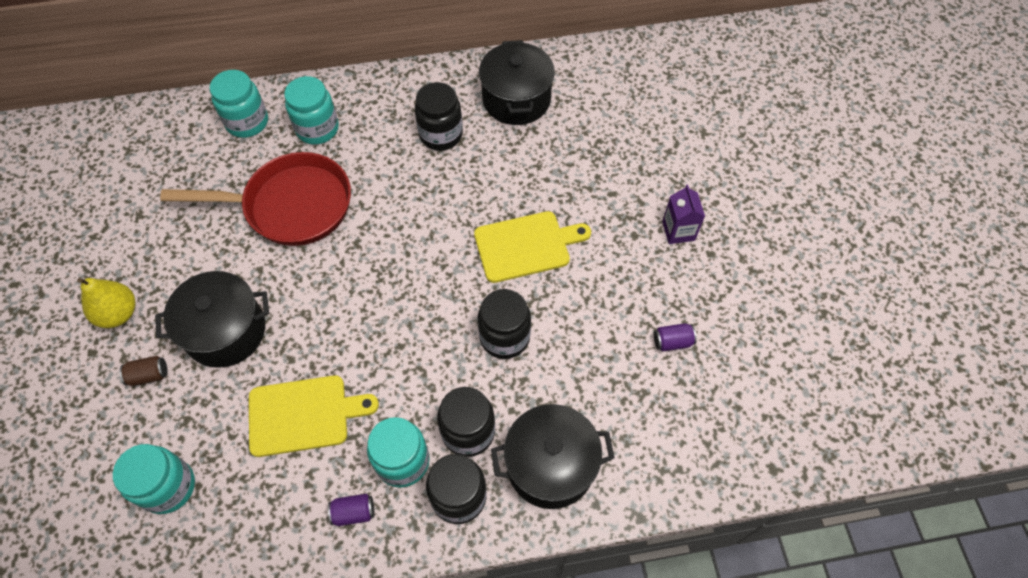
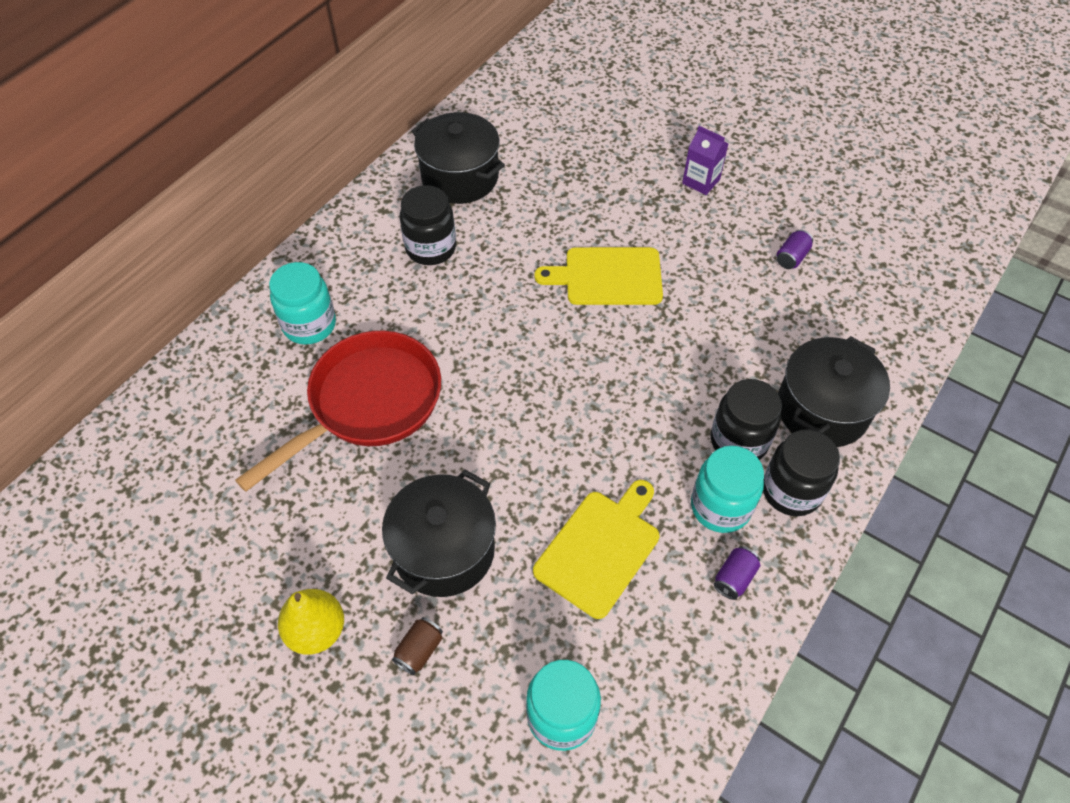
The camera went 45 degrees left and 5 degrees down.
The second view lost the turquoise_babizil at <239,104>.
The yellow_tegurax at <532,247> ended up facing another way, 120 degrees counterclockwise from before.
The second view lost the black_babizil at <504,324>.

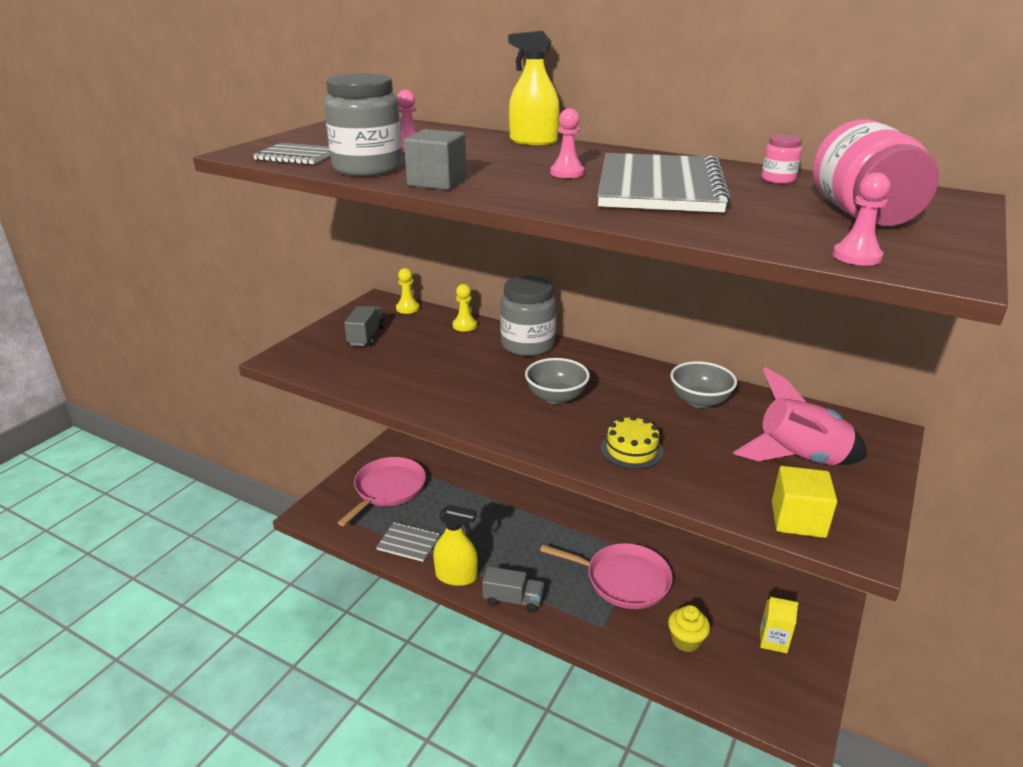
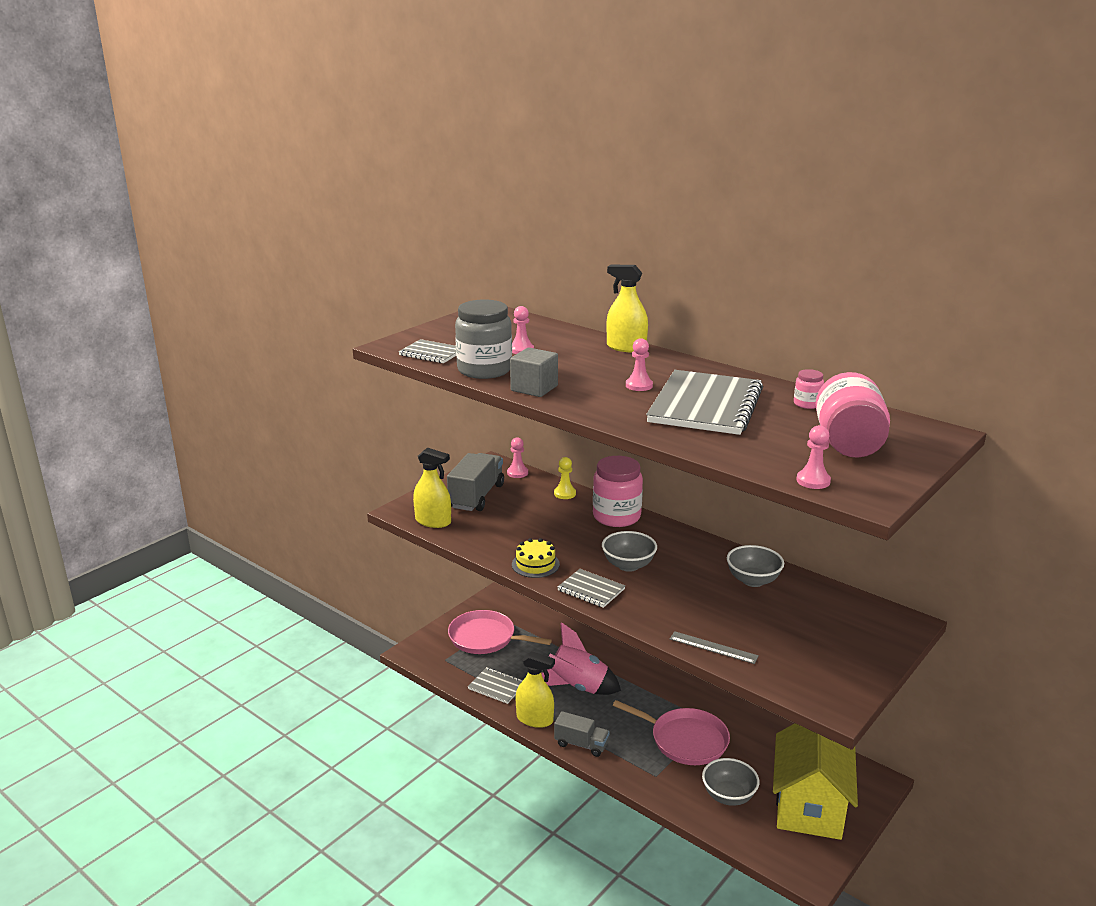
The camera went 10 degrees right and 5 degrees down.
The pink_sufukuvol at <382,491> ended up facing another way, 105 degrees counterclockwise from before.
The size of the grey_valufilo at <364,326> changed by a factor of 1.60.
What was the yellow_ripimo at <408,291> turned into the pink_ripimo at <517,457>.
What was the grey_babizil at <528,316> turned into the pink_babizil at <618,491>.
The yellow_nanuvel ended up elsewhere, having gone from <632,442> to <536,558>.
Where the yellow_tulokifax stood at <689,628>, the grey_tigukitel came to stand at <730,782>.
The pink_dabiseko ended up elsewhere, having gone from <800,416> to <581,658>.
Where the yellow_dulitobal stood at <779,625>, the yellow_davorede came to stand at <815,781>.
The second view lost the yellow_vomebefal at <804,502>.
The second view gained the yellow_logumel at <432,488>.
The second view gained the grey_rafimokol at <591,588>.
The second view gained the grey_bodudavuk at <714,647>.

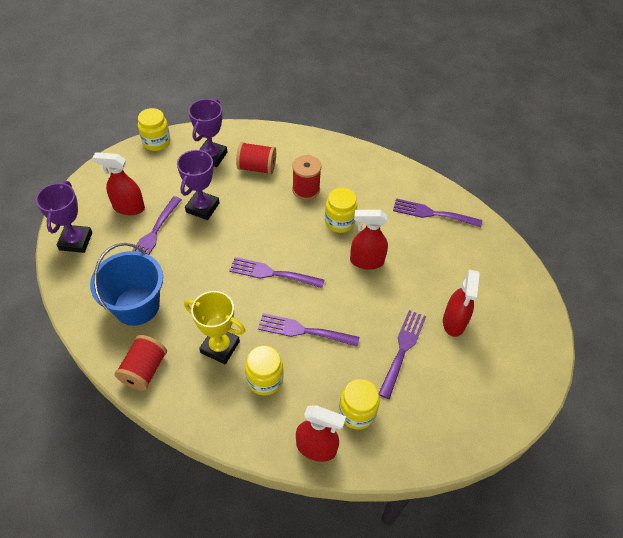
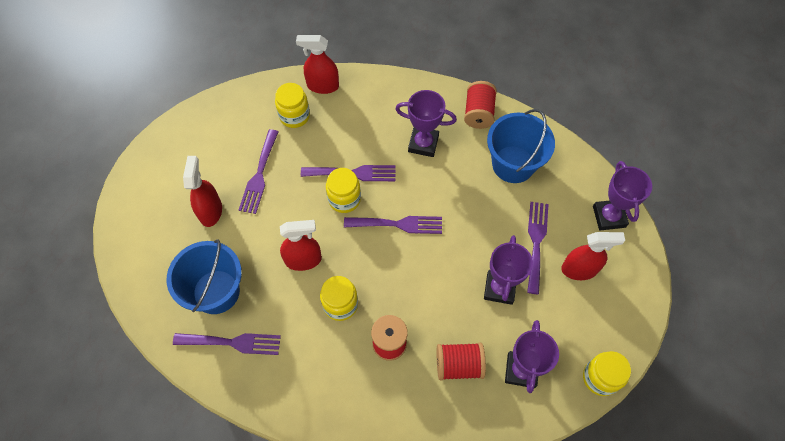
The camera went 170 degrees right and 10 degrees up.
What was the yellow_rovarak at <214,327> turned into the purple_rovarak at <426,123>.
The yellow_babizil ended up elsewhere, having gone from <264,370> to <343,190>.
The second view gained the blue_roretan at <204,276>.

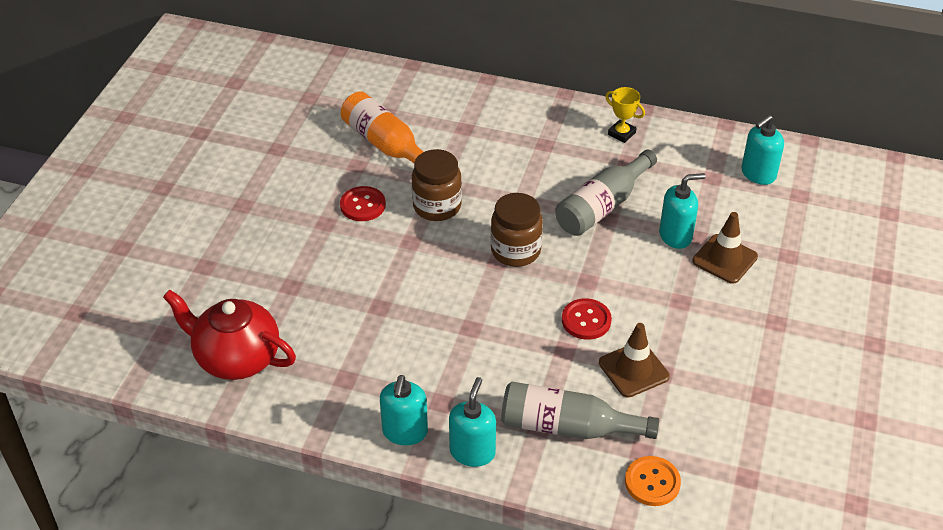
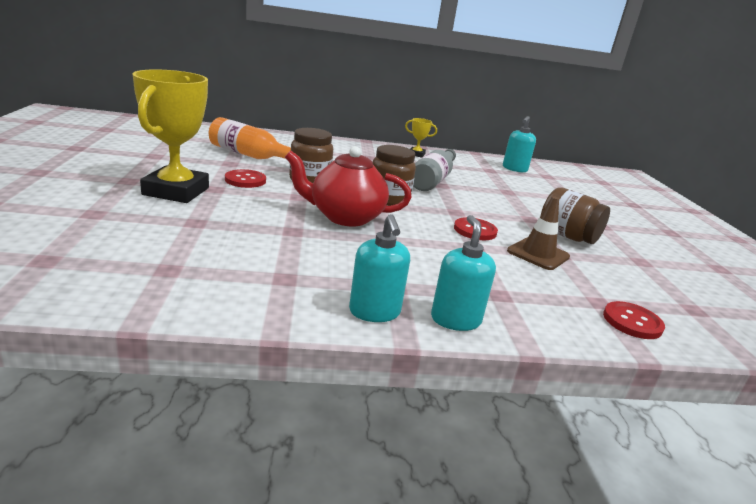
The camera went 25 degrees left and 20 degrees down.
The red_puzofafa ended up elsewhere, having gone from <229,335> to <348,186>.
The second view lost the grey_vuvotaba at <580,410>.
What was the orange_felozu at <653,481> turned into the red_felozu at <634,320>.
The second view lost the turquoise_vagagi at <682,211>.
The second view lost the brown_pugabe at <725,248>.
The second view gained the yellow_rovarak at <171,136>.
The second view gained the brown_babizil at <575,215>.

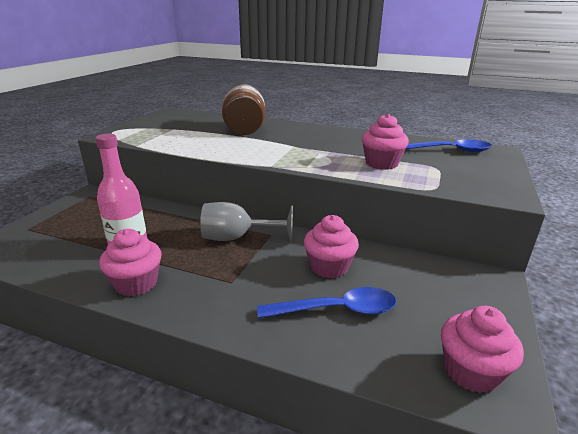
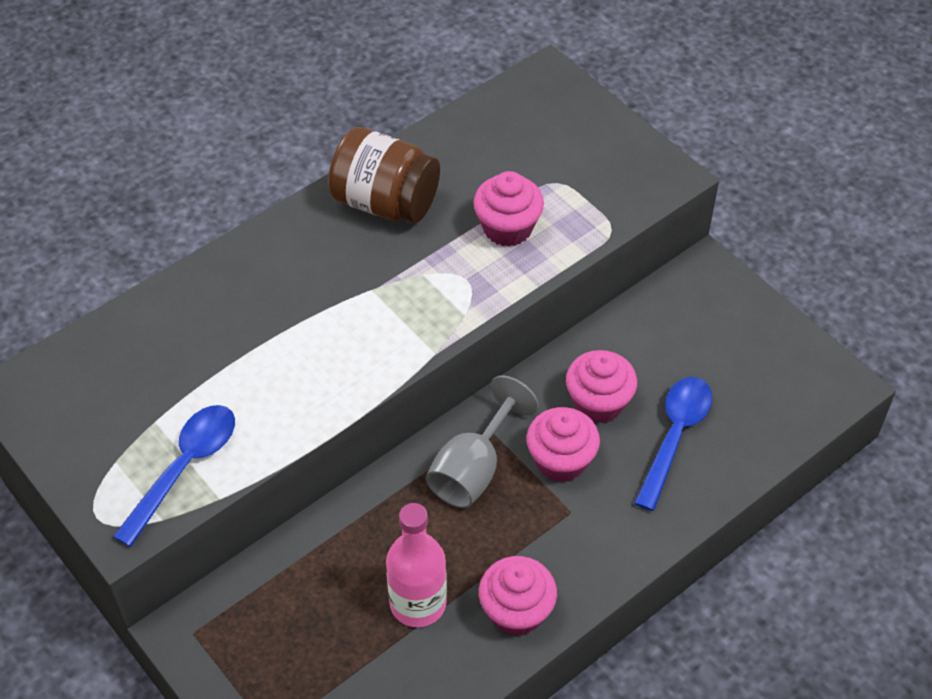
The camera went 60 degrees left and 25 degrees up.
The brown_babizil ended up elsewhere, having gone from <243,109> to <384,175>.
The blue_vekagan ended up elsewhere, having gone from <449,146> to <174,476>.
The pink_tulokifax ended up elsewhere, having gone from <482,349> to <563,444>.

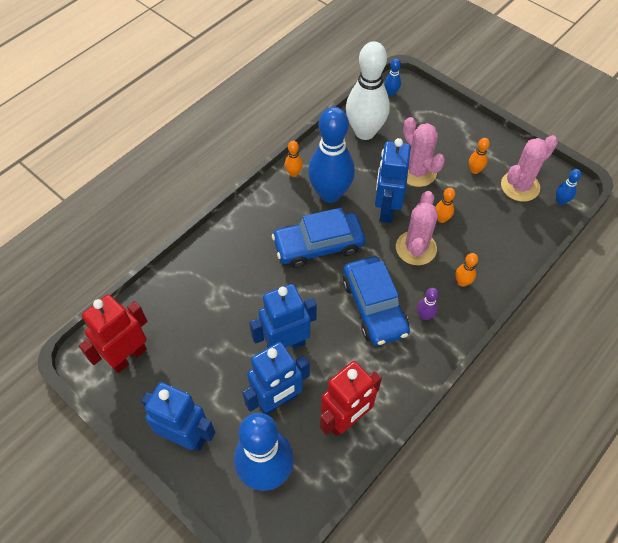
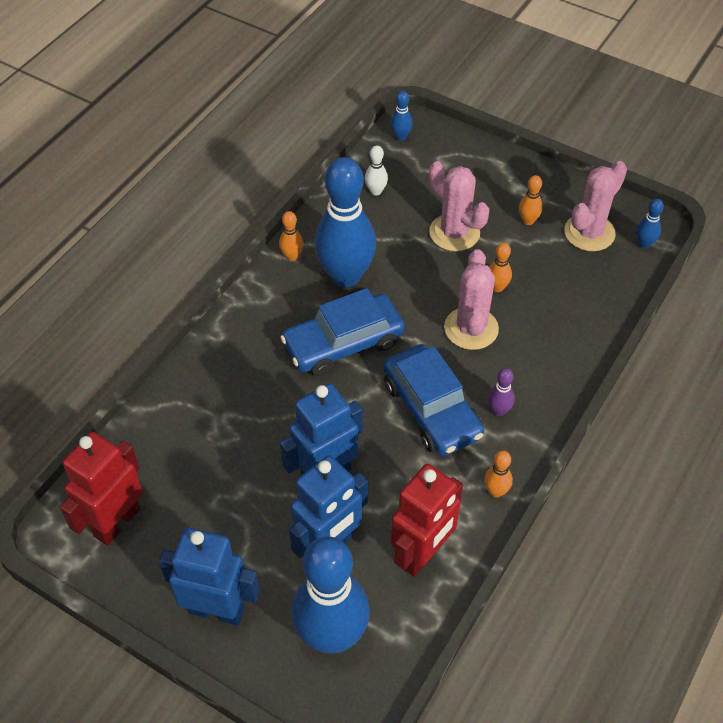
The camera went 10 degrees left and 5 degrees down.
The size of the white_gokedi at <368,90> changed by a factor of 0.41.
The second view lost the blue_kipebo at <393,180>.
The orange_gokedi ended up elsewhere, having gone from <467,270> to <498,474>.

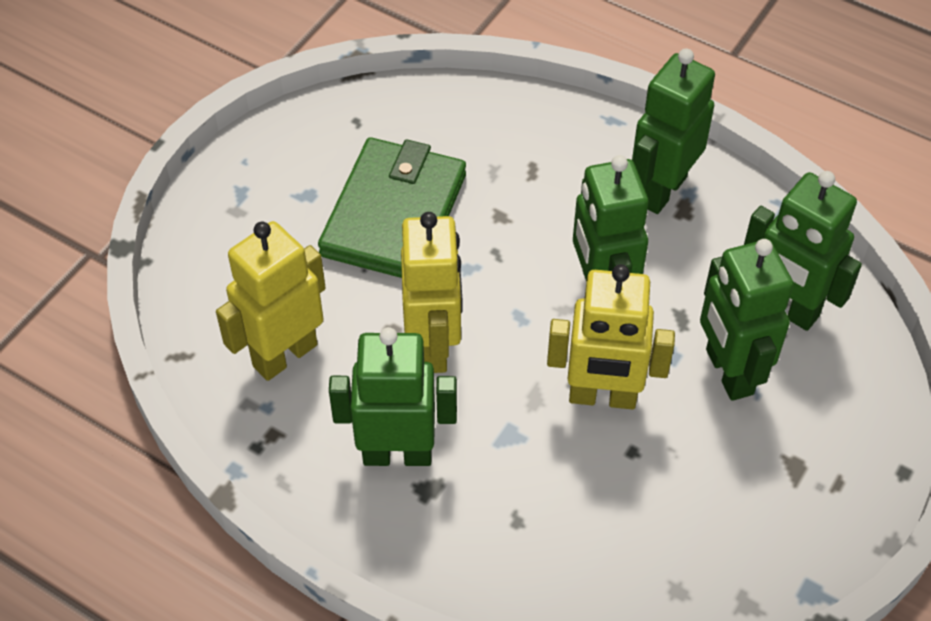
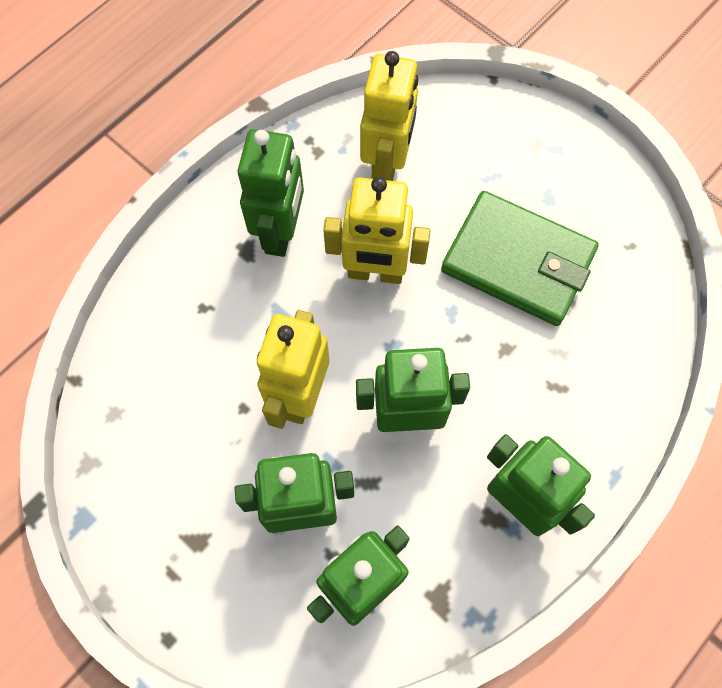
The camera went 100 degrees right and 15 degrees up.
The yellow_kipebo at <271,301> ended up facing another way, 45 degrees clockwise from before.

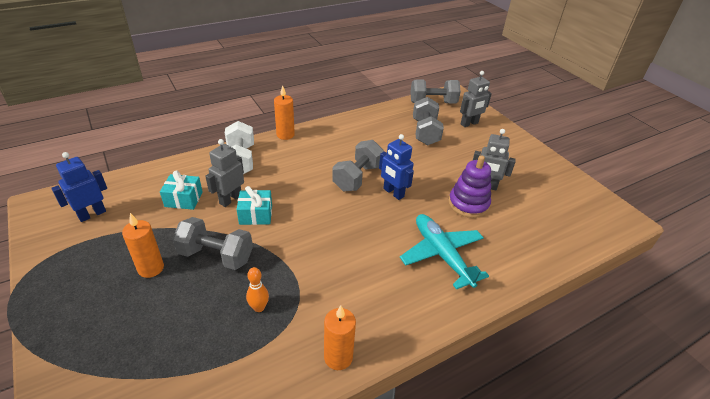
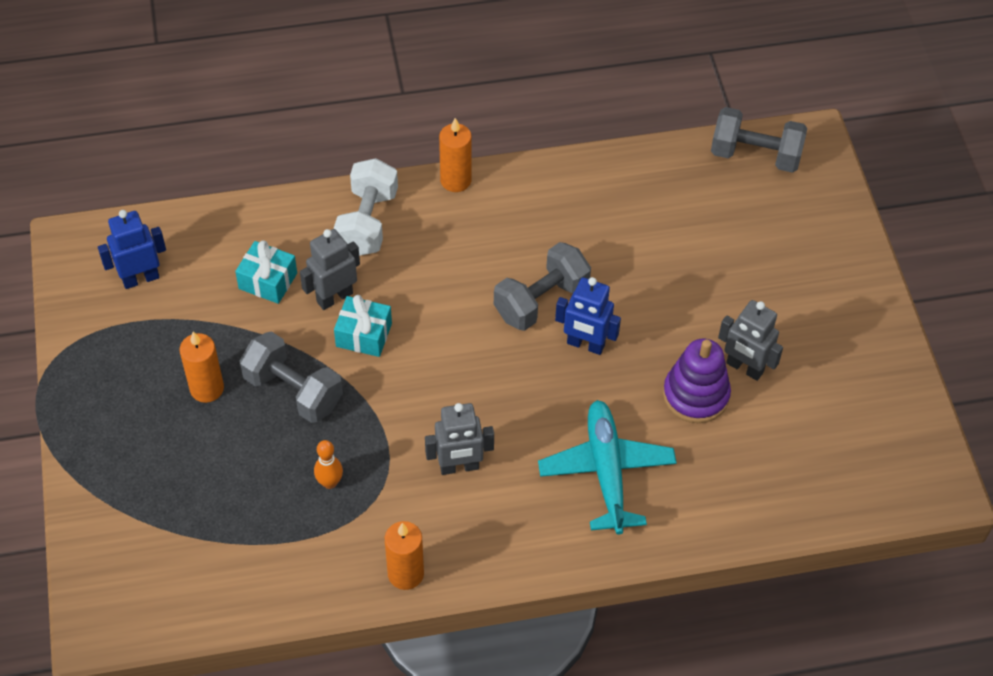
The camera went 20 degrees right and 15 degrees up.
The blue_kipebo at <396,167> ended up facing another way, 45 degrees counterclockwise from before.
The second view lost the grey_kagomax at <428,121>.
The grey_kipebo ended up elsewhere, having gone from <476,99> to <459,439>.

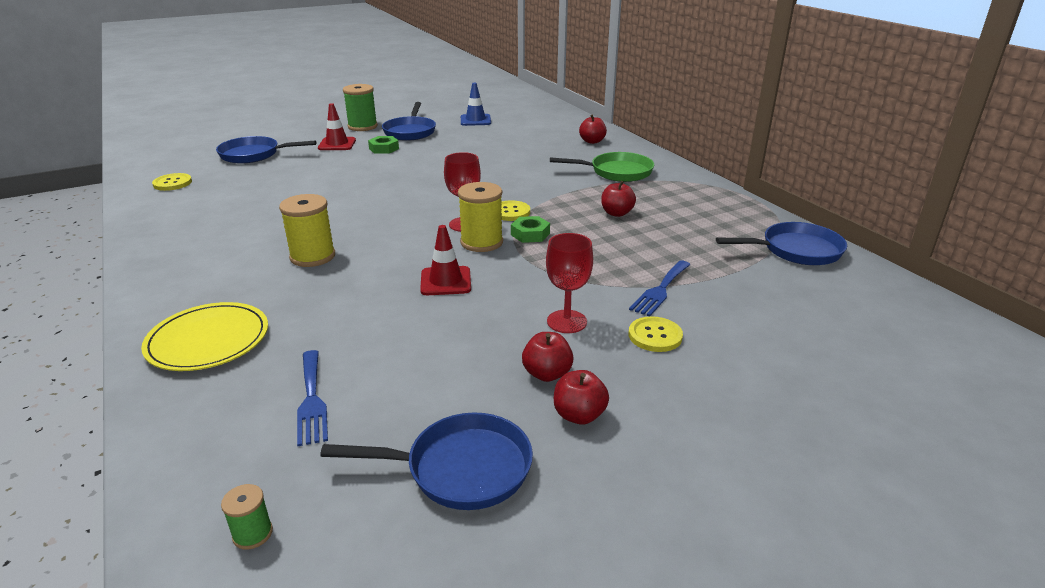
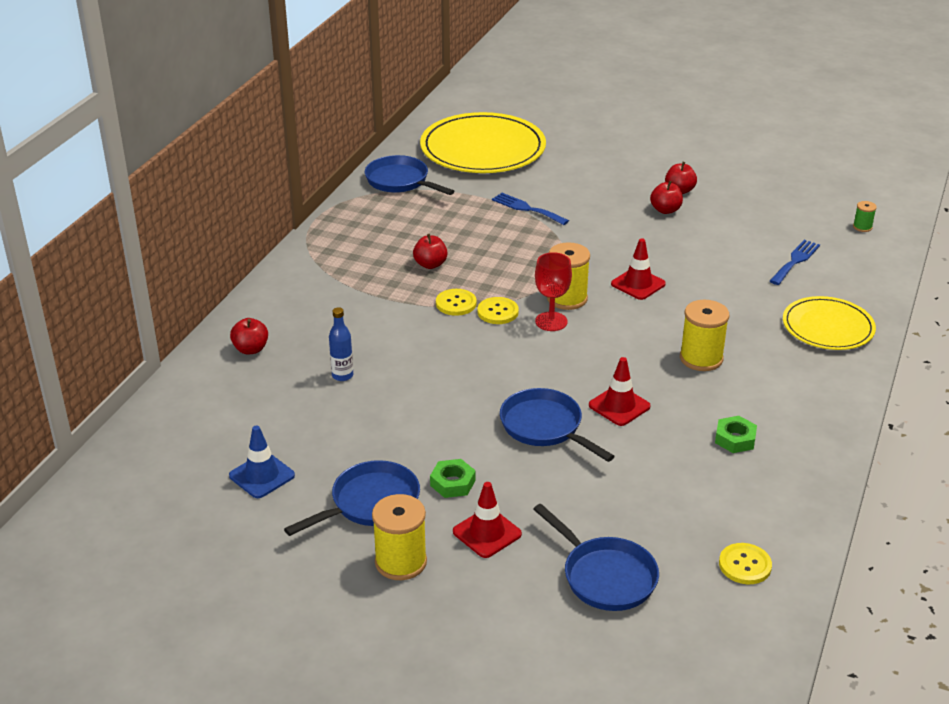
The camera went 130 degrees left and 5 degrees up.
The blue_sufukuvol ended up elsewhere, having gone from <426,461> to <557,425>.
What was the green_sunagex at <360,107> turned into the yellow_sunagex at <399,537>.
The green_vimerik ended up elsewhere, having gone from <530,229> to <736,434>.
The second view lost the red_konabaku at <569,283>.
The second view lost the green_sufukuvol at <602,167>.
The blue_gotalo at <660,288> ended up facing another way, 135 degrees counterclockwise from before.
The yellow_felozu ended up elsewhere, having gone from <656,334> to <456,302>.
The second view gained the blue_vuvotaba at <341,344>.
The second view gained the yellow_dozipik at <483,142>.
The second view gained the red_pugabe at <620,391>.

